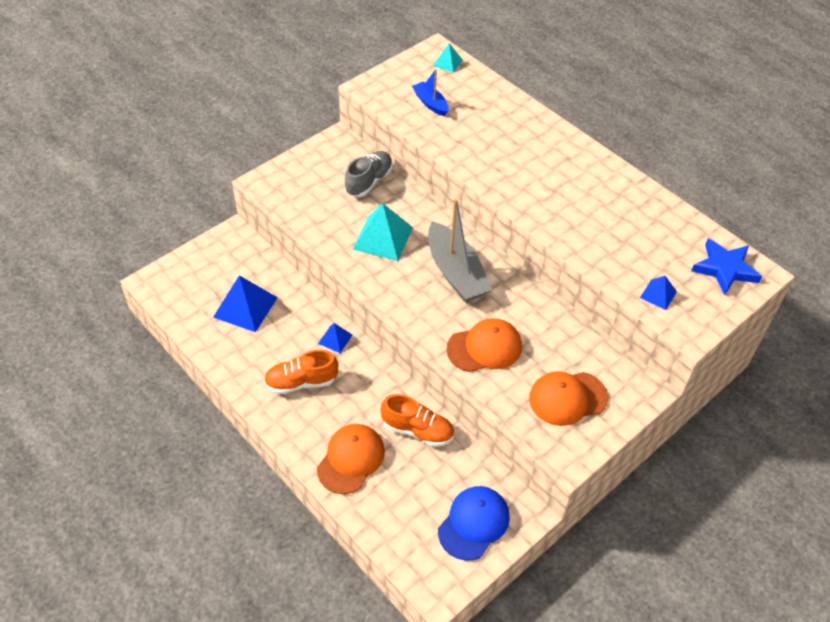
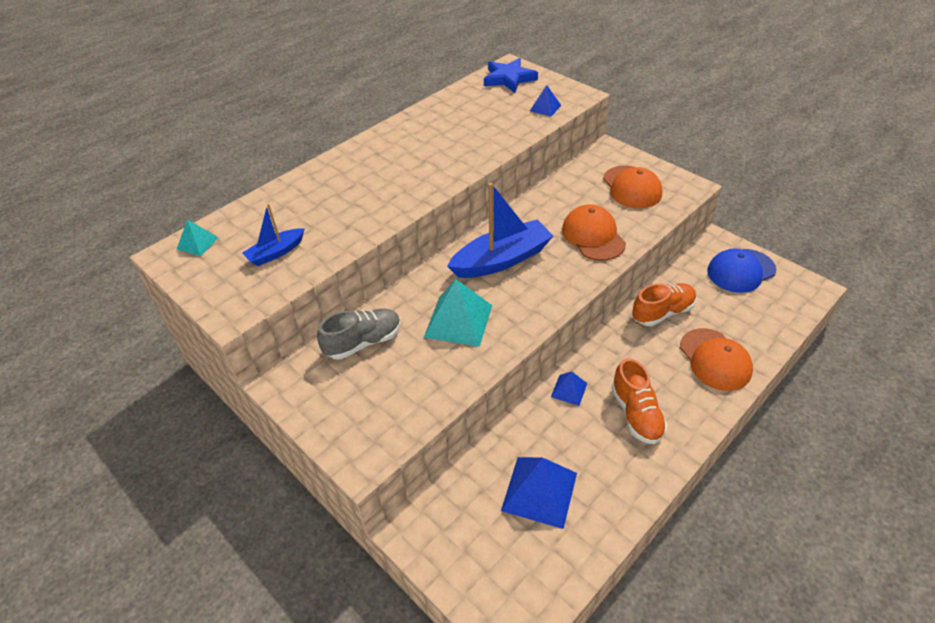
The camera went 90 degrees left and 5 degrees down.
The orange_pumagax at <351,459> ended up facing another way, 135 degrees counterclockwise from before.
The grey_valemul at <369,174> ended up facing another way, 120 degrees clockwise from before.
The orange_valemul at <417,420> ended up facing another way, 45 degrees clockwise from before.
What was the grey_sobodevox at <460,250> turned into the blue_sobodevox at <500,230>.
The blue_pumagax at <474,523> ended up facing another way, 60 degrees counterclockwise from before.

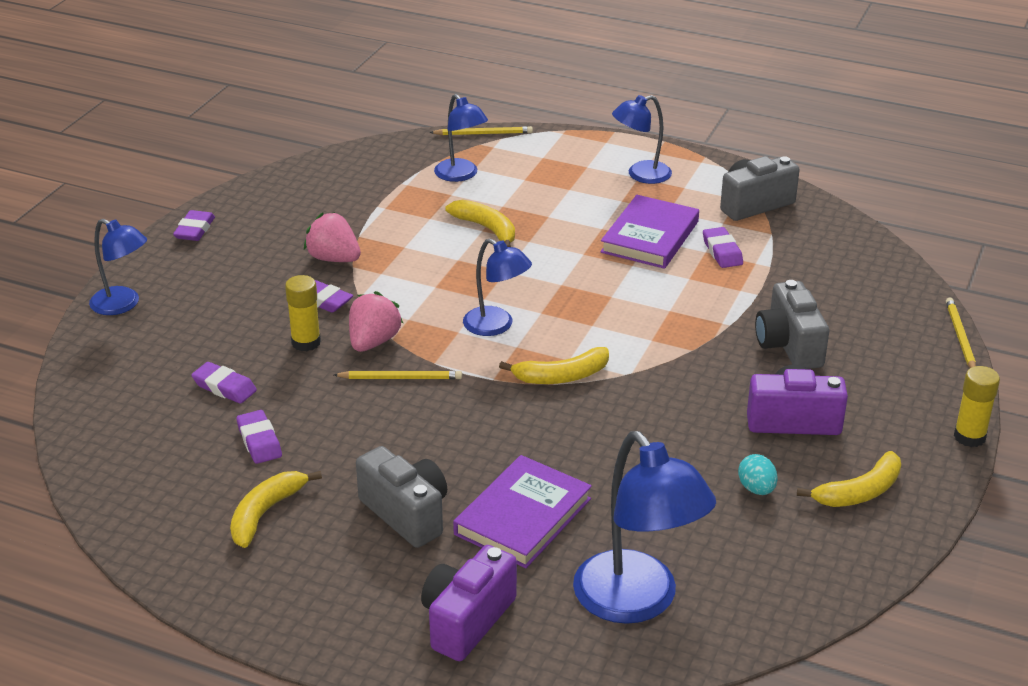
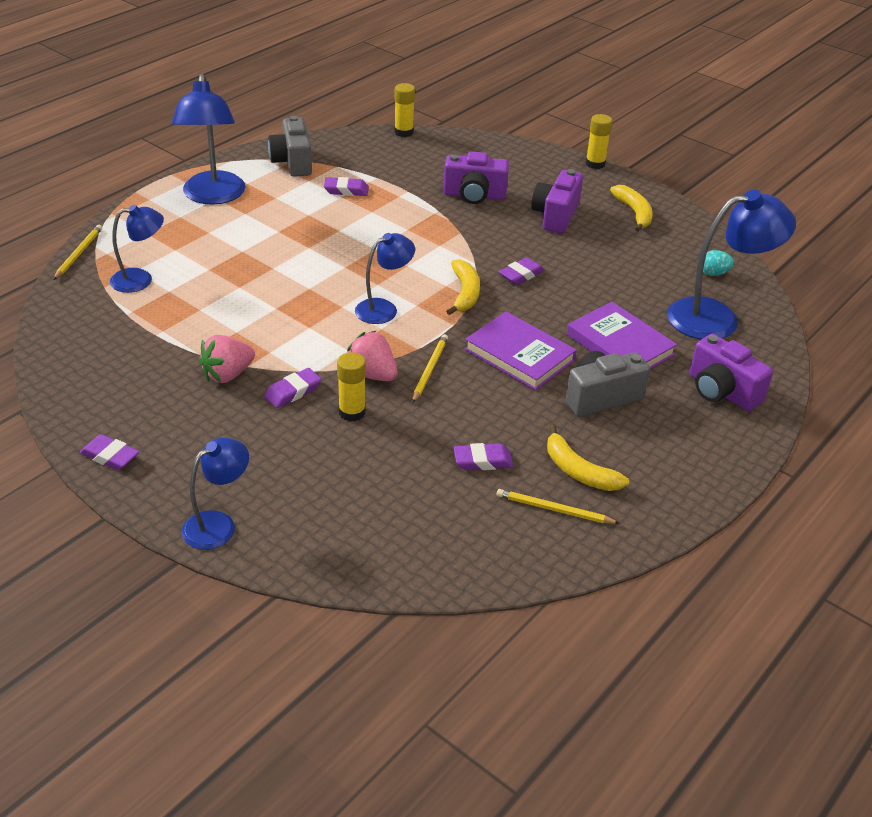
The camera went 75 degrees left and 5 degrees up.
The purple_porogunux ended up elsewhere, having gone from <224,383> to <522,271>.
The second view lost the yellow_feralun at <480,223>.
The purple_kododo ended up elsewhere, having gone from <649,232> to <521,351>.
The size of the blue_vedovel at <642,139> changed by a factor of 1.68.
The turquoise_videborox ended up elsewhere, having gone from <758,474> to <718,263>.
What was the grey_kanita at <792,324> turned into the purple_kanita at <476,177>.
The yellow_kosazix ended up elsewhere, having gone from <961,332> to <558,506>.
The second view gained the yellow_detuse at <404,110>.

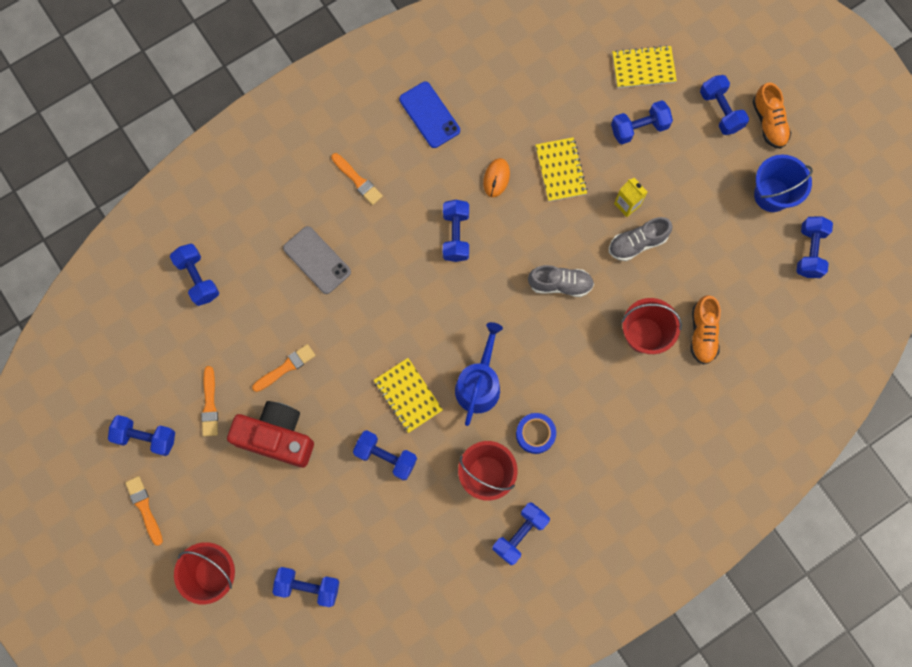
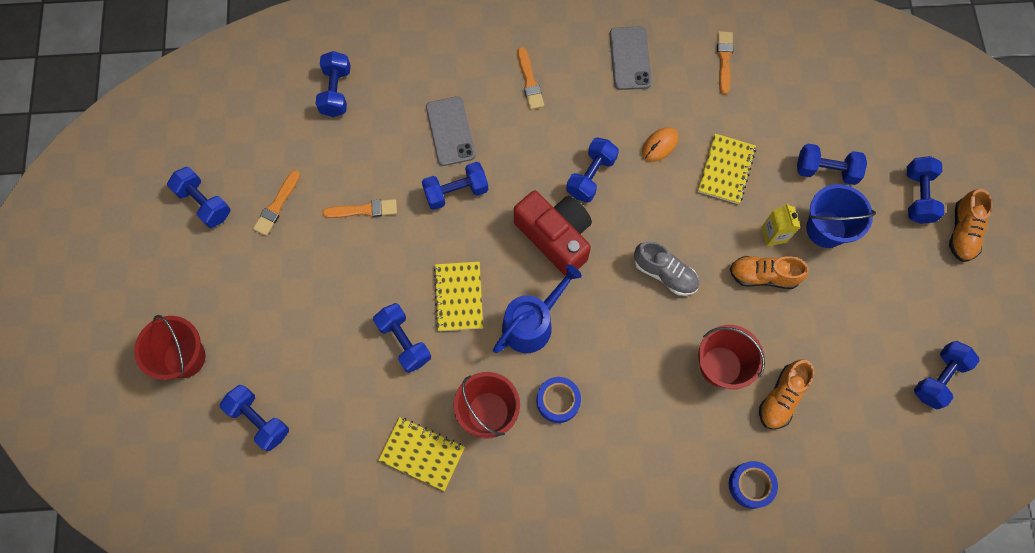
The camera went 30 degrees right and 5 degrees down.
The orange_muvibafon ended up elsewhere, having gone from <144,511> to <725,63>.
The red_kanita ended up elsewhere, having gone from <270,434> to <553,233>.
What was the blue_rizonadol at <429,115> turned into the grey_rizonadol at <631,58>.
The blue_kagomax ended up elsewhere, having gone from <521,533> to <455,186>.
What was the grey_valemul at <641,239> turned into the orange_valemul at <769,272>.
The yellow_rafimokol ended up elsewhere, having gone from <644,66> to <421,454>.
The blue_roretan ended up elsewhere, having gone from <783,183> to <841,216>.
The second view gained the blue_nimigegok at <753,485>.

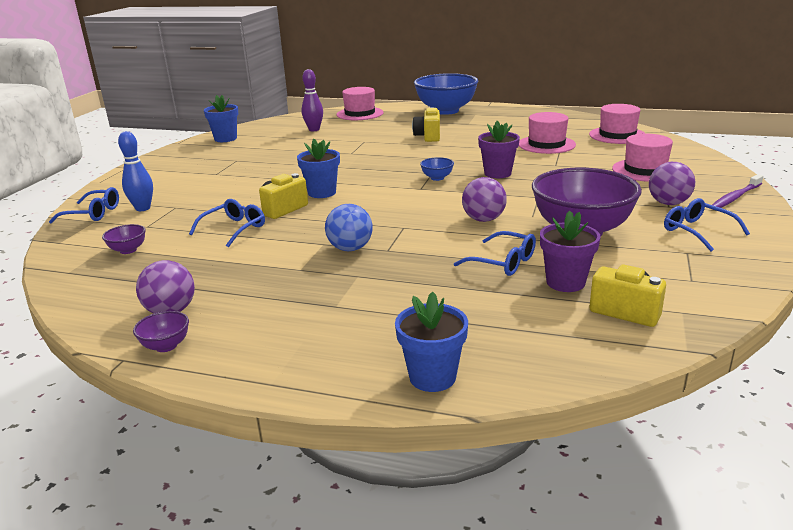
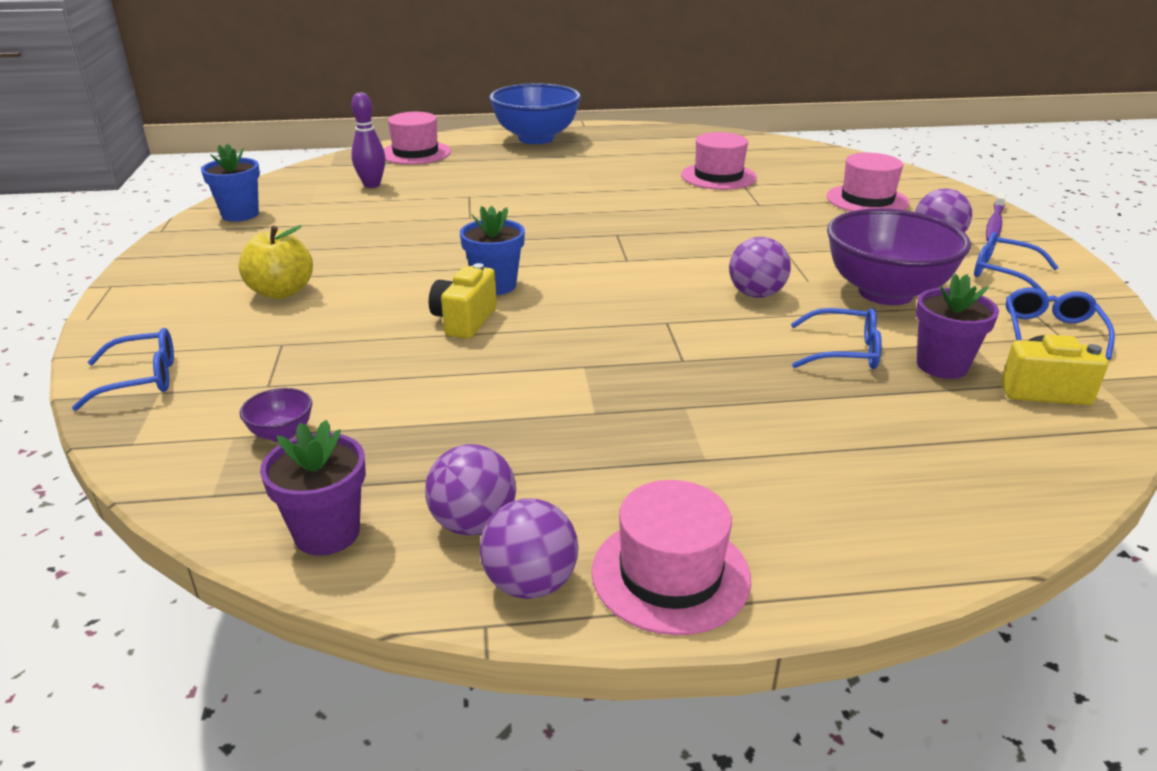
The camera went 25 degrees left and 5 degrees up.
The second view lost the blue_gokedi at <135,171>.
Where the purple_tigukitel stood at <161,331>, the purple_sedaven came to stand at <529,549>.
The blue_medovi ended up elsewhere, having gone from <227,223> to <1060,323>.
The second view lost the blue_sedaven at <348,227>.
The second view lost the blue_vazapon at <431,341>.
The second view lost the yellow_kanita at <426,124>.
The second view lost the blue_tigukitel at <437,169>.
The purple_vazapon ended up elsewhere, having gone from <499,149> to <313,487>.
The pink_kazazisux ended up elsewhere, having gone from <617,124> to <671,557>.
The second view gained the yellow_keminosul at <275,262>.

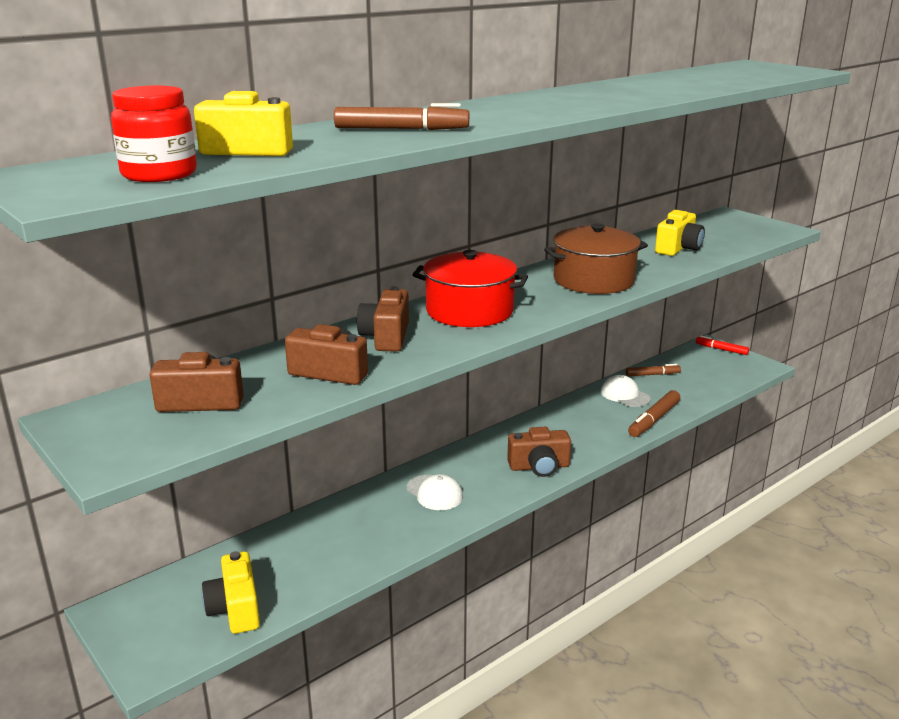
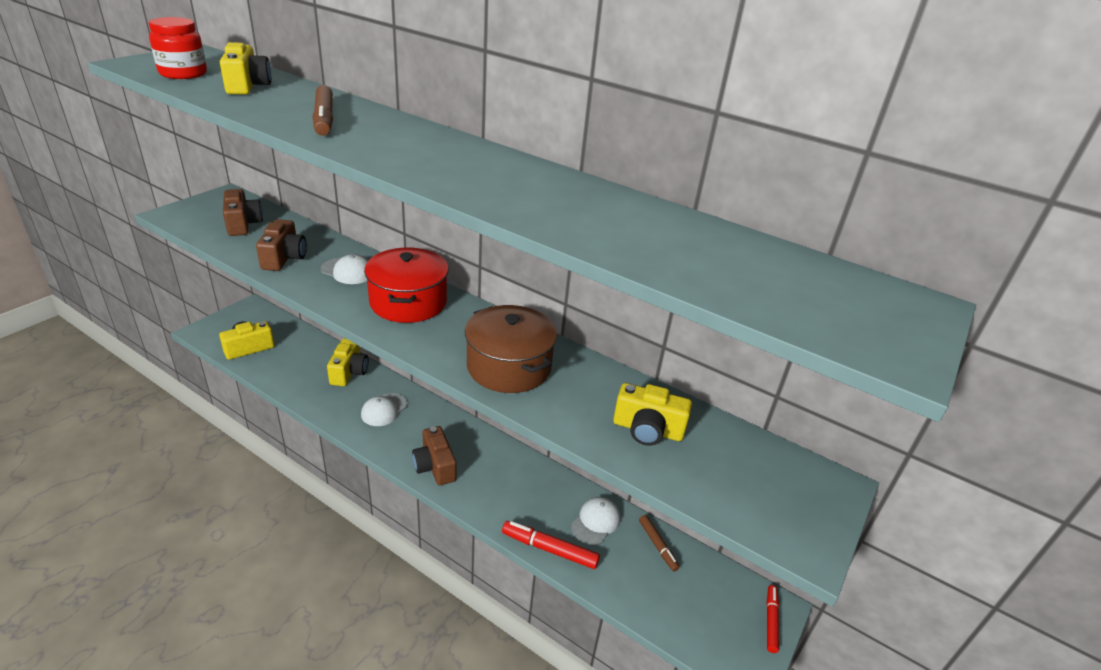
The camera went 70 degrees right and 10 degrees up.
Where the brown_kanita stood at <383,319>, the white_pumagax came to stand at <344,269>.
What was the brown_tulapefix at <654,413> turned into the red_tulapefix at <551,545>.
The second view gained the yellow_kanita at <348,362>.

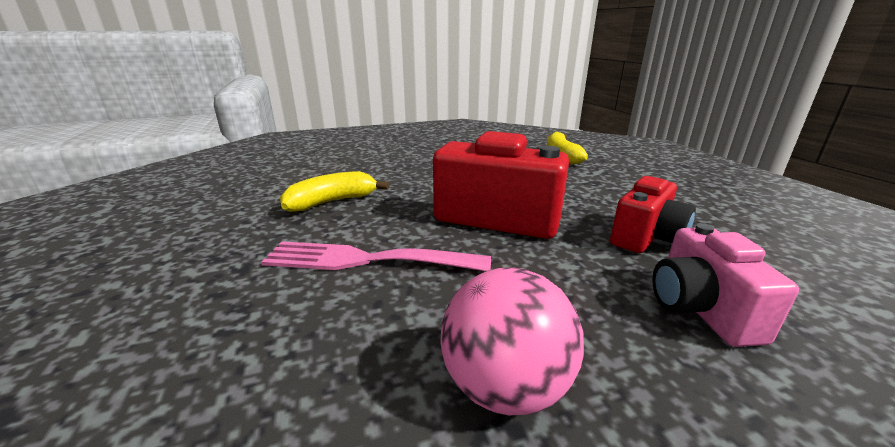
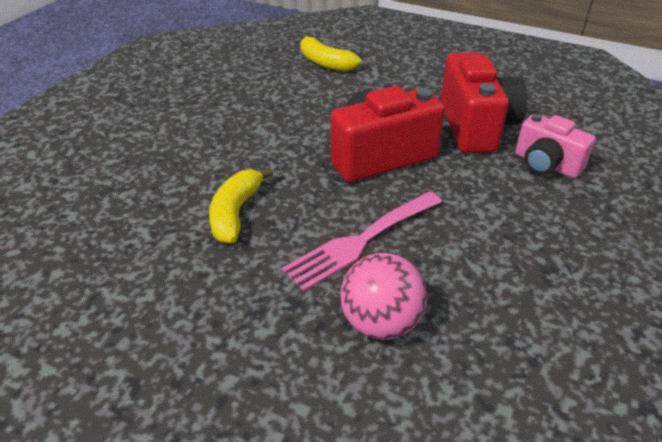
The camera went 45 degrees left and 15 degrees up.
The pink_sedaven ended up elsewhere, having gone from <512,341> to <384,296>.
The size of the red_kanita at <653,214> changed by a factor of 1.59.

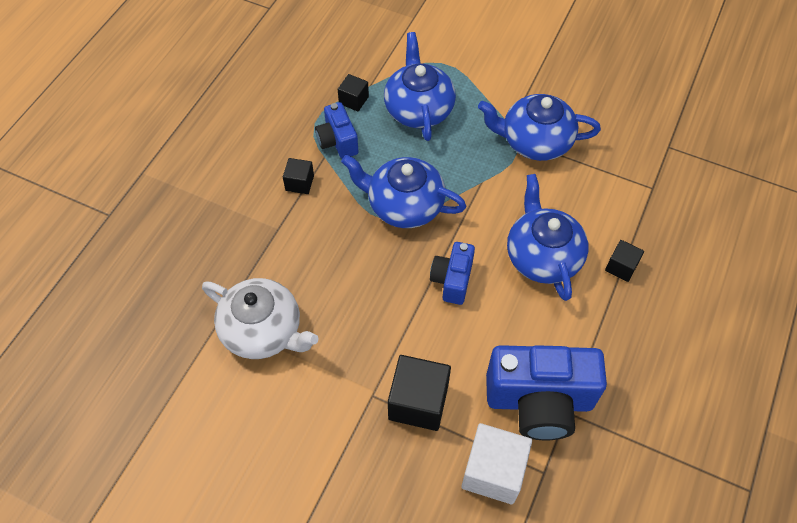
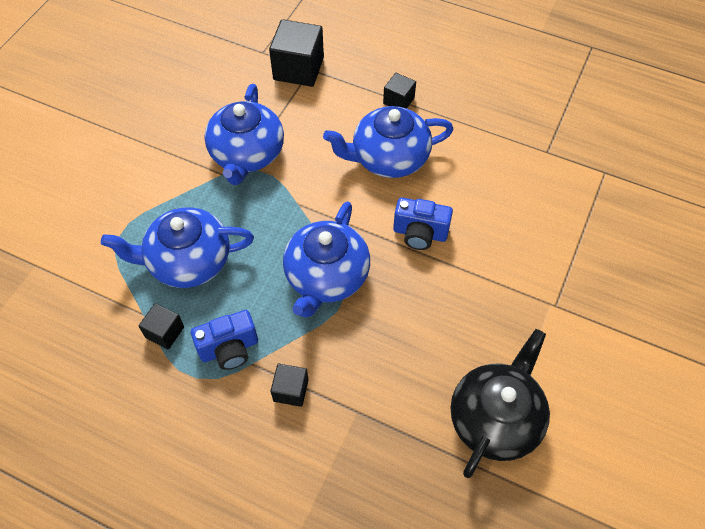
The camera went 90 degrees left and 0 degrees up.
What was the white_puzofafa at <260,318> turned into the black_puzofafa at <500,403>.
The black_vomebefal ended up elsewhere, having gone from <419,393> to <296,53>.
The second view lost the white_vomebefal at <496,463>.
The second view lost the blue_kanita at <546,392>.

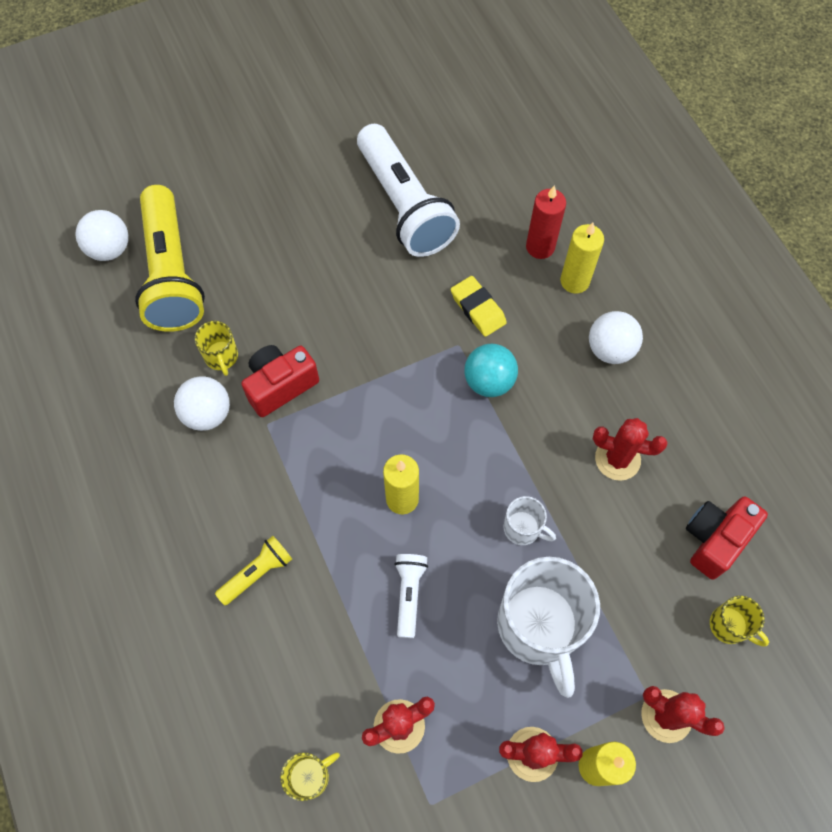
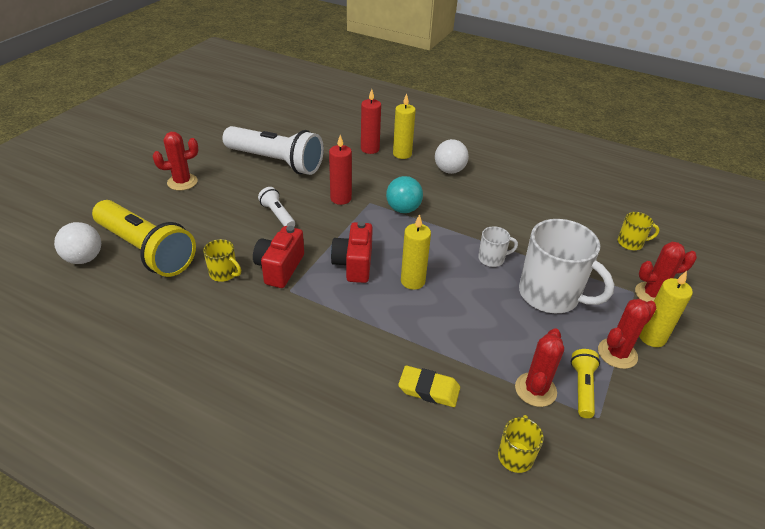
The camera went 40 degrees left and 25 degrees down.
The second view lost the white_sedaven at <202,403>.
The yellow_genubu ended up elsewhere, having gone from <253,570> to <585,383>.
The white_genubu ended up elsewhere, having gone from <411,596> to <276,207>.
The yellow_porogunux ended up elsewhere, having gone from <479,306> to <429,386>.
The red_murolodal ended up elsewhere, having gone from <630,449> to <176,161>.
The red_kanita ended up elsewhere, having gone from <727,538> to <352,252>.
The second view gained the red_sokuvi at <340,170>.

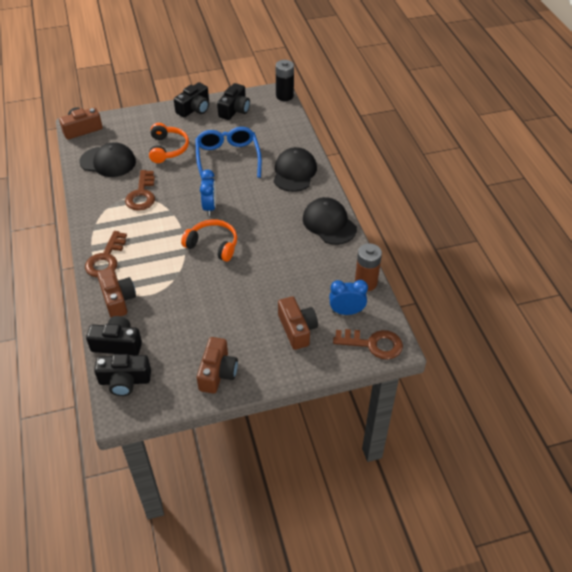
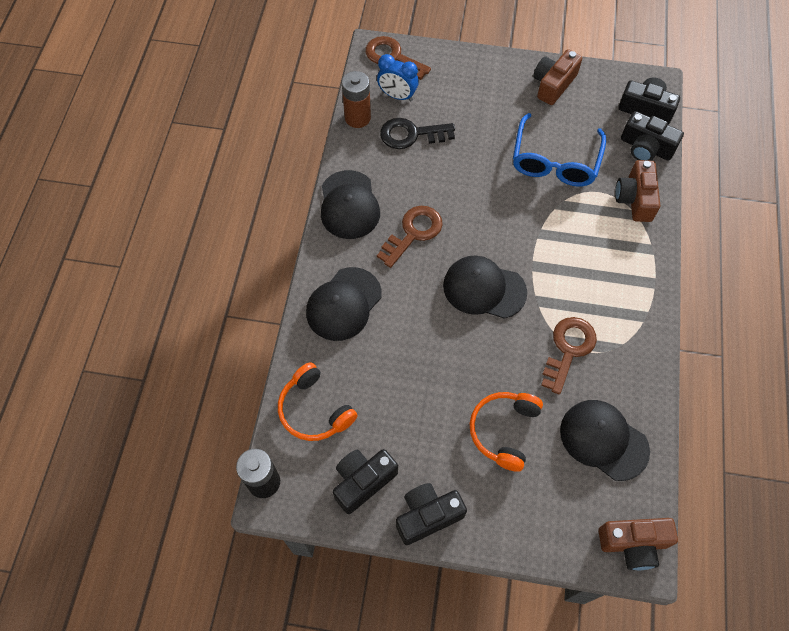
The camera went 155 degrees left and 15 degrees up.
The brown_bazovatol ended up elsewhere, having gone from <106,254> to <410,237>.
The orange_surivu ended up elsewhere, having gone from <209,240> to <318,401>.
The blue_medovi ended up elsewhere, having gone from <228,153> to <559,150>.
Where the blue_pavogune stood at <208,192>, the black_pumagax came to stand at <485,287>.
The second view lost the brown_kanita at <298,323>.
The second view gained the black_bazovatol at <417,133>.

